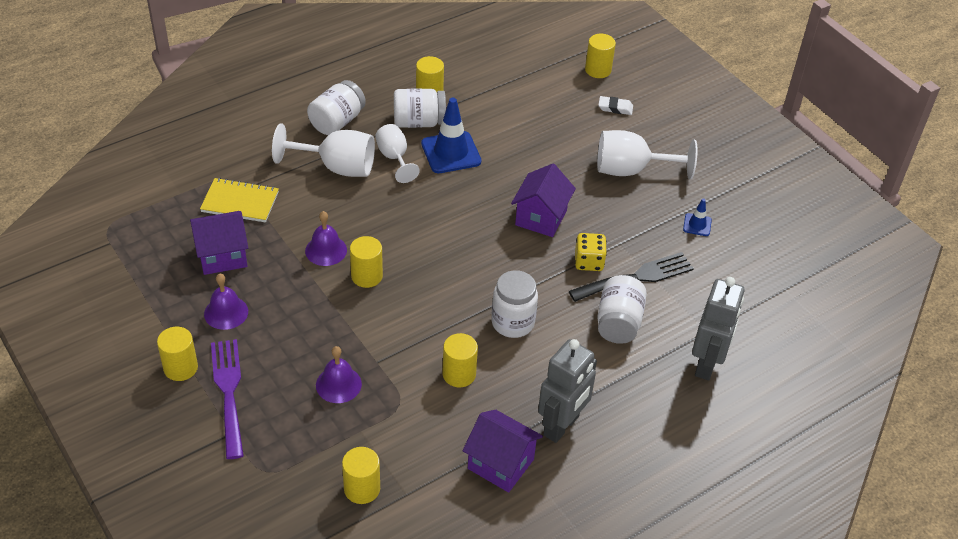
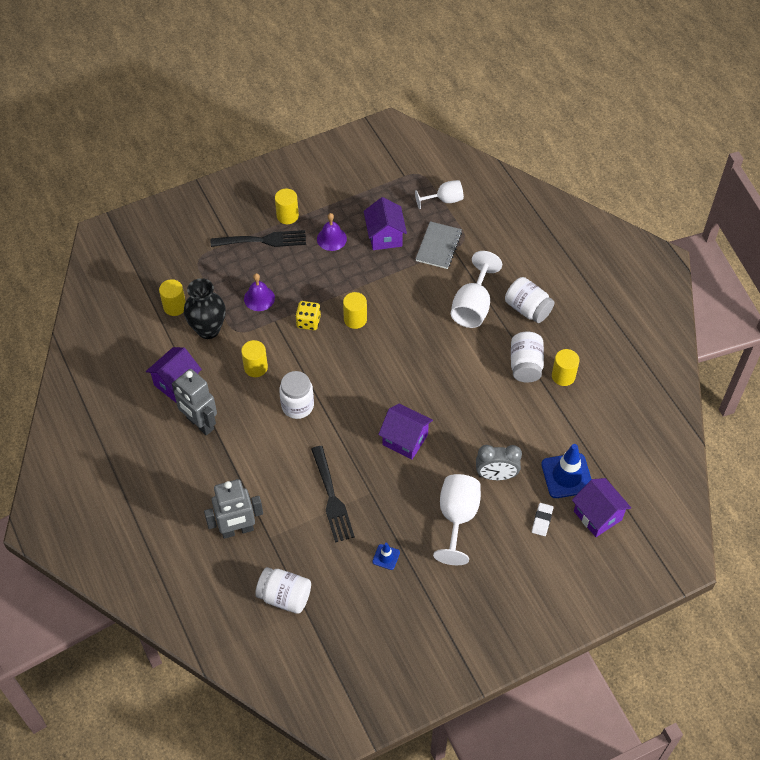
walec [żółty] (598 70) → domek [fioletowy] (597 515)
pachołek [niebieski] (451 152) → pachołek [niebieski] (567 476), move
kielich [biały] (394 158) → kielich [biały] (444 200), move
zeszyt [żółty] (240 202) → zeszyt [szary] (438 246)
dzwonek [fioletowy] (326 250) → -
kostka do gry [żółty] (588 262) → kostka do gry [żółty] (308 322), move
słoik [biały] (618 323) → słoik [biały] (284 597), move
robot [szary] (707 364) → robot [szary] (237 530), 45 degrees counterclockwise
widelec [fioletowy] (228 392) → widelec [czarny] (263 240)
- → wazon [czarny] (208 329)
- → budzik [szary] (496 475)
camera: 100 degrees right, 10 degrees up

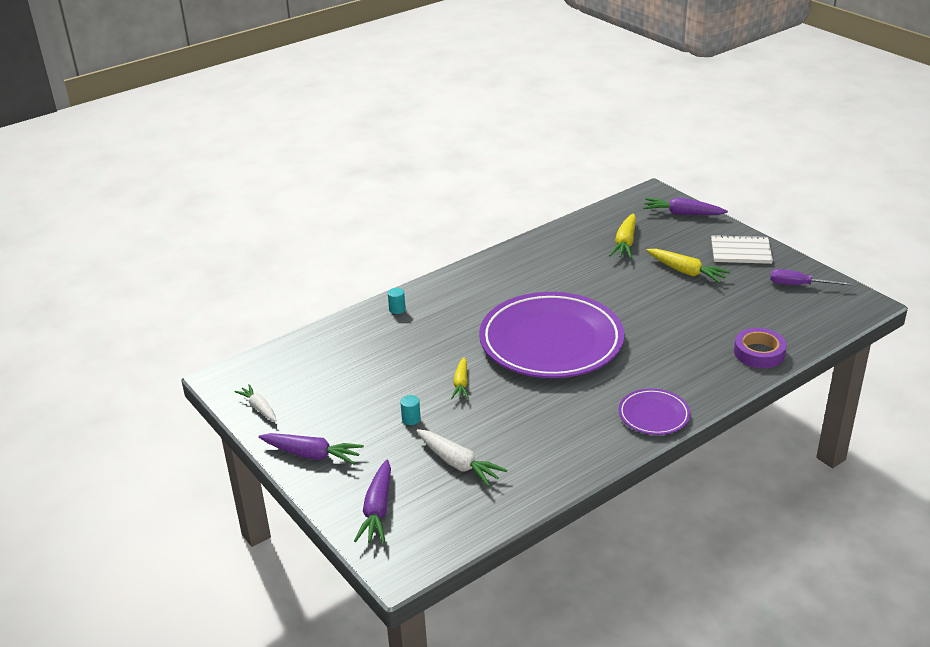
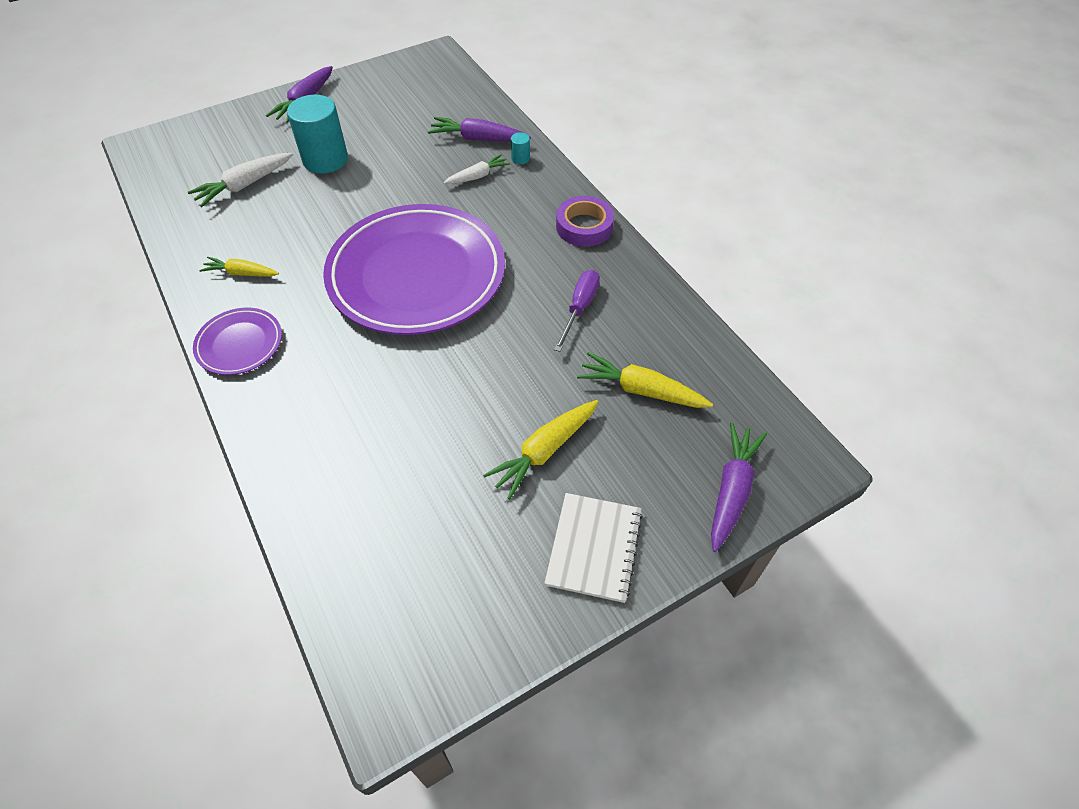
śrubokręt [fioletowy] (799 285) → śrubokręt [fioletowy] (579 308), move
taśma klejąca [fioletowy] (759 353) → taśma klejąca [fioletowy] (584 226), move
marchewka [żółty] (461 384) → marchewka [żółty] (241 273), move
marchewka [biały] (259 408) → marchewka [biały] (478 176), move
walec [turkusowy] (411 419) → walec [turkusowy] (325 159), x2.41
marchewka [fioletowy] (377 510) → marchewka [fioletowy] (478 139), move
camera: 95 degrees right, 20 degrees up

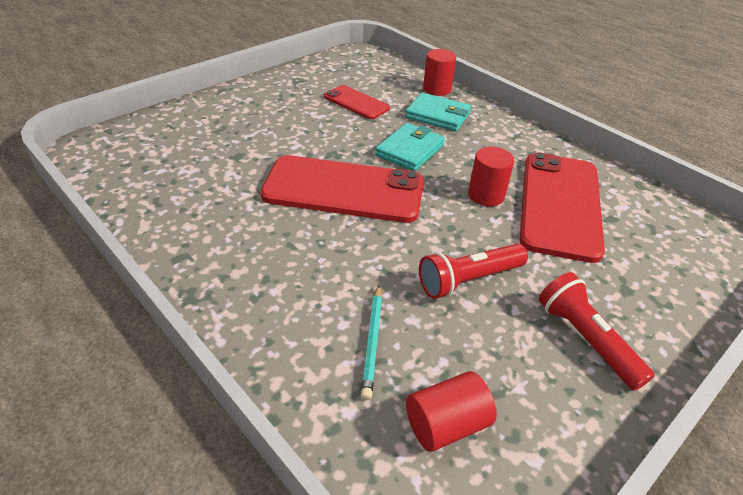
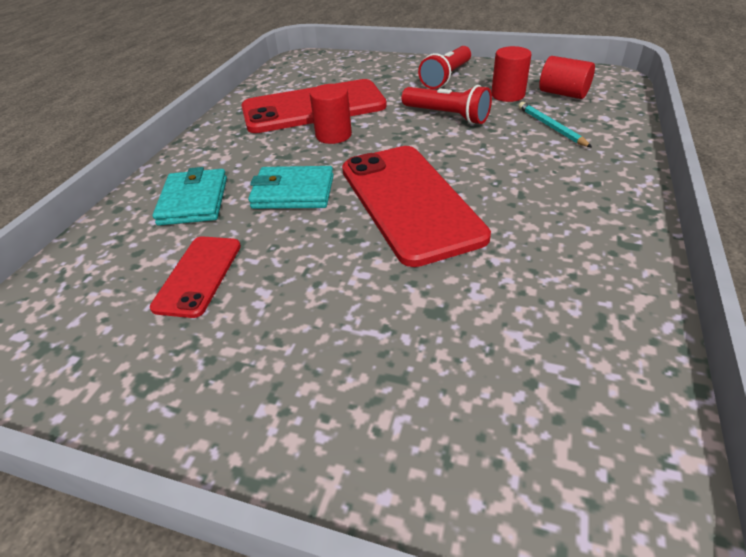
walec [czerwony] (437 89) → walec [czerwony] (508 95), move
ołówek [turkusowy] (372 342) → ołówek [turkusowy] (551 127), 90 degrees counterclockwise
camera: 115 degrees left, 0 degrees up

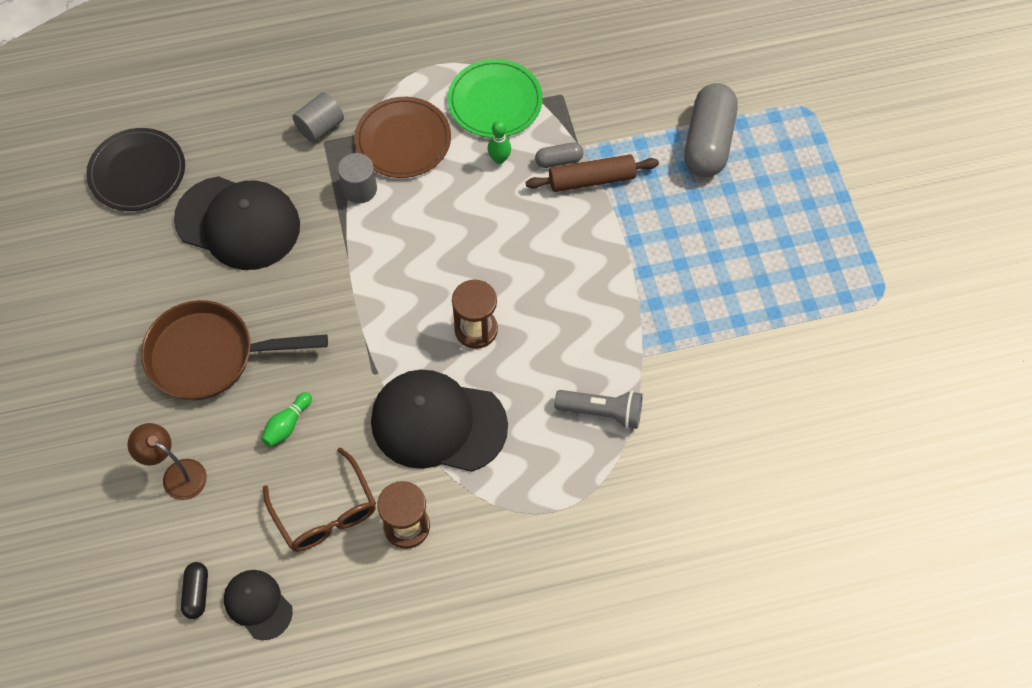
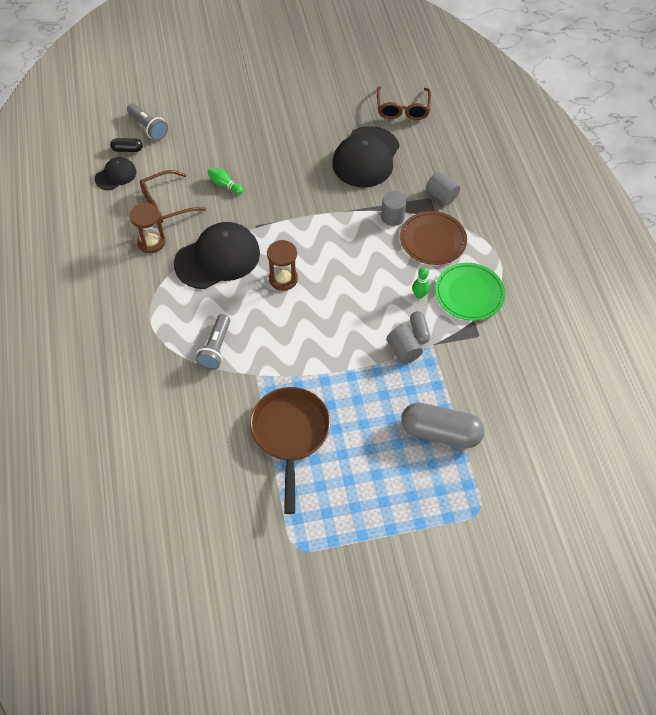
talerz [czarny] (137 172) → okulary [brązowy] (402 109)
wałek do ciasta [brązowy] (591 179) → walec [szary] (403 351)
patelnia [brązowy] (209 356) → patelnia [brązowy] (290 434), move
czapka [czarny] (438 423) → czapka [czarny] (217 258), 45 degrees clockwise
lampka [brązowy] (177 474) → -
- → latarka [szary] (148 127)
camera: 90 degrees right, 5 degrees down

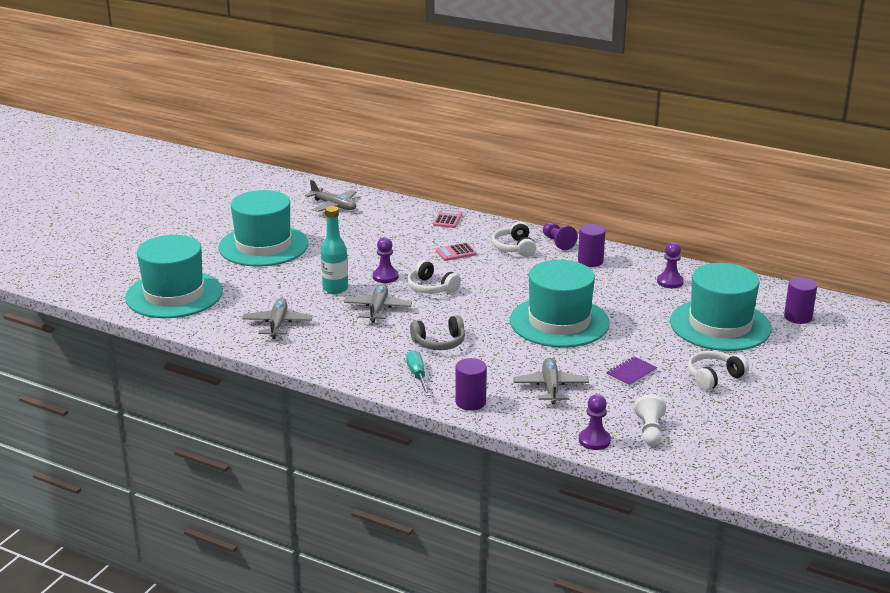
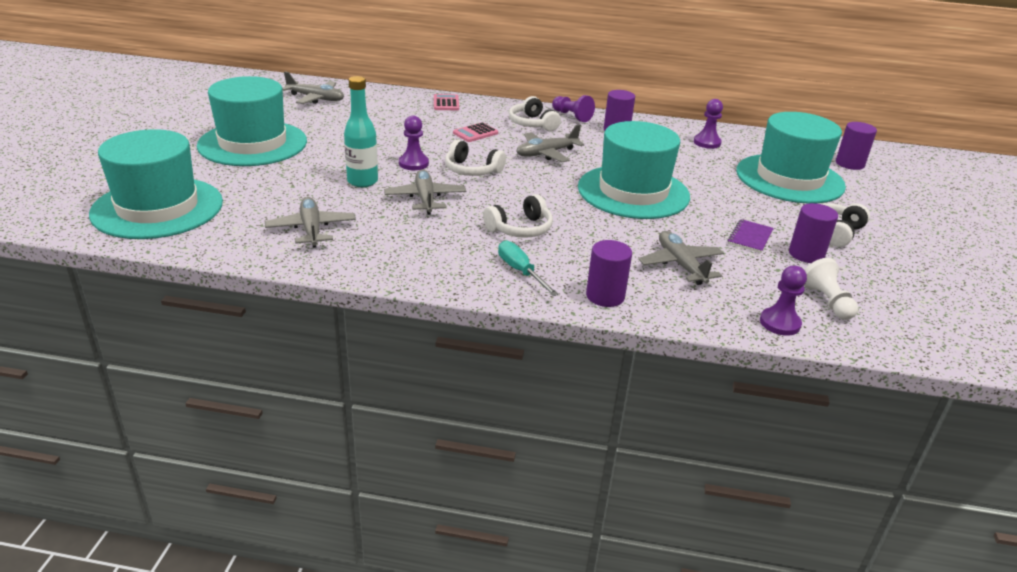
słuchawki [szary] (439 342) → słuchawki [biały] (520 229)
- → samolot [szary] (546 153)
- → walec [fioletowy] (806 254)
camera: 20 degrees left, 5 degrees up

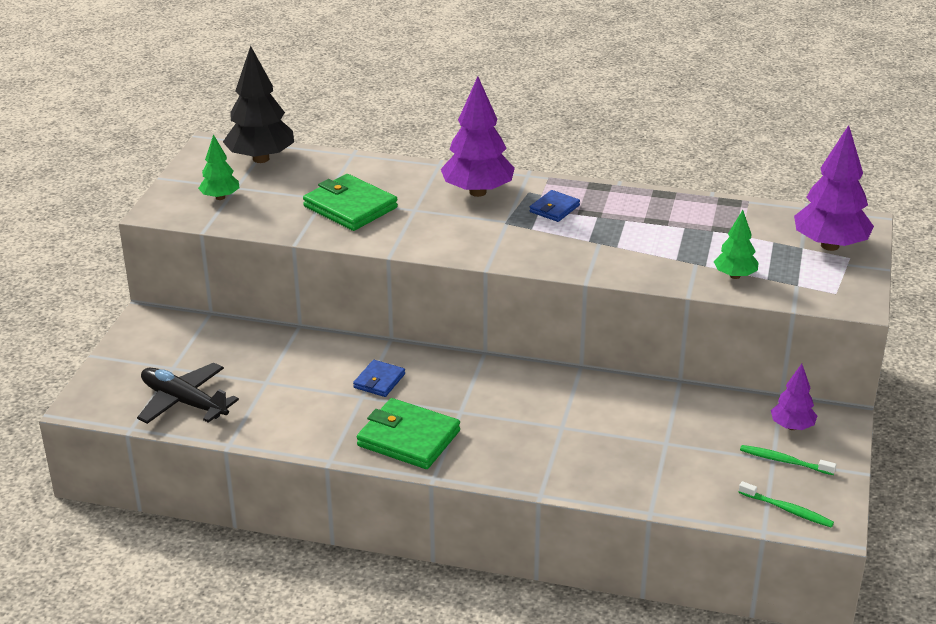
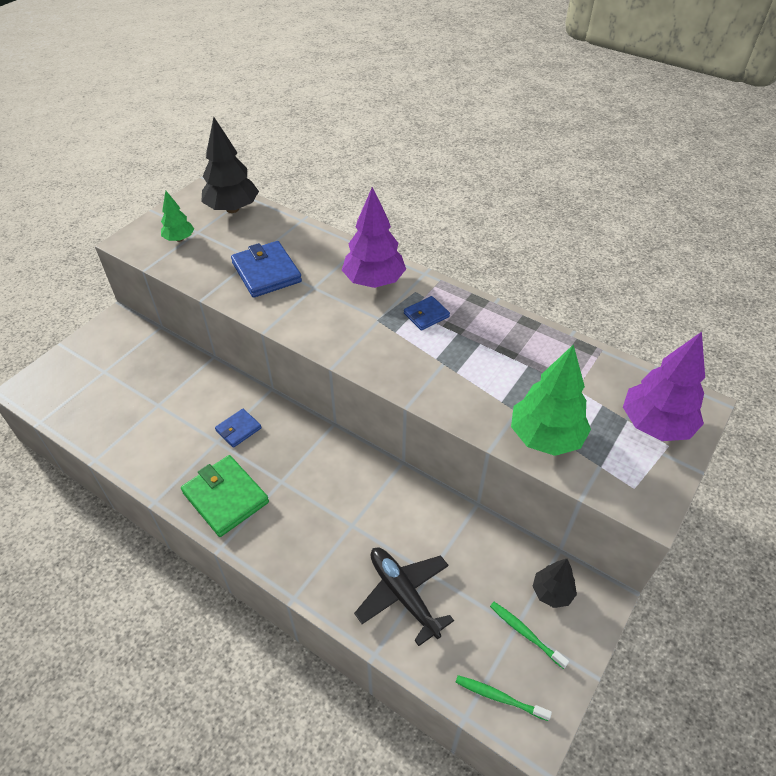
portfel [zielony] (350 207) → portfel [niebieski] (266 272)
drzewko [zielony] (735 276) → drzewko [zielony] (545 437), x1.80
samolot [czarny] (184 402) → samolot [czarny] (403 595), move
drzewko [fioletowy] (792 427) → drzewko [czarny] (552 592)
szczoteczka do zębów [zielony] (787 509) → szczoteczka do zębów [zielony] (499 697), 150 degrees clockwise
camera: 20 degrees right, 15 degrees up

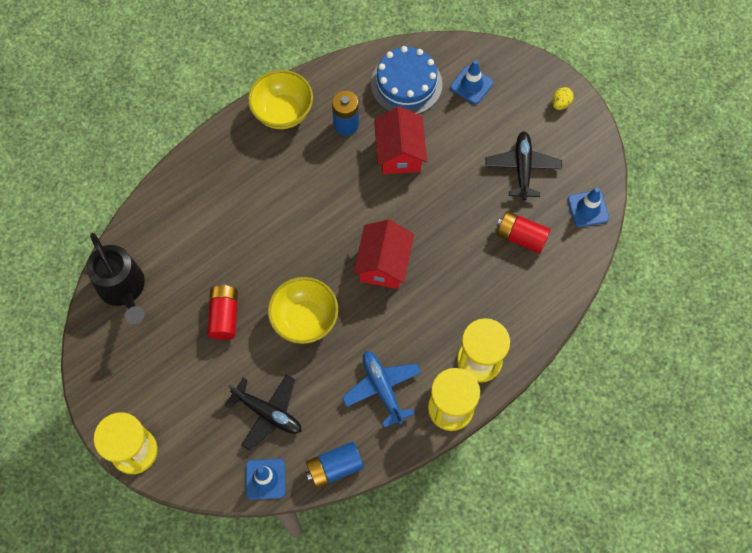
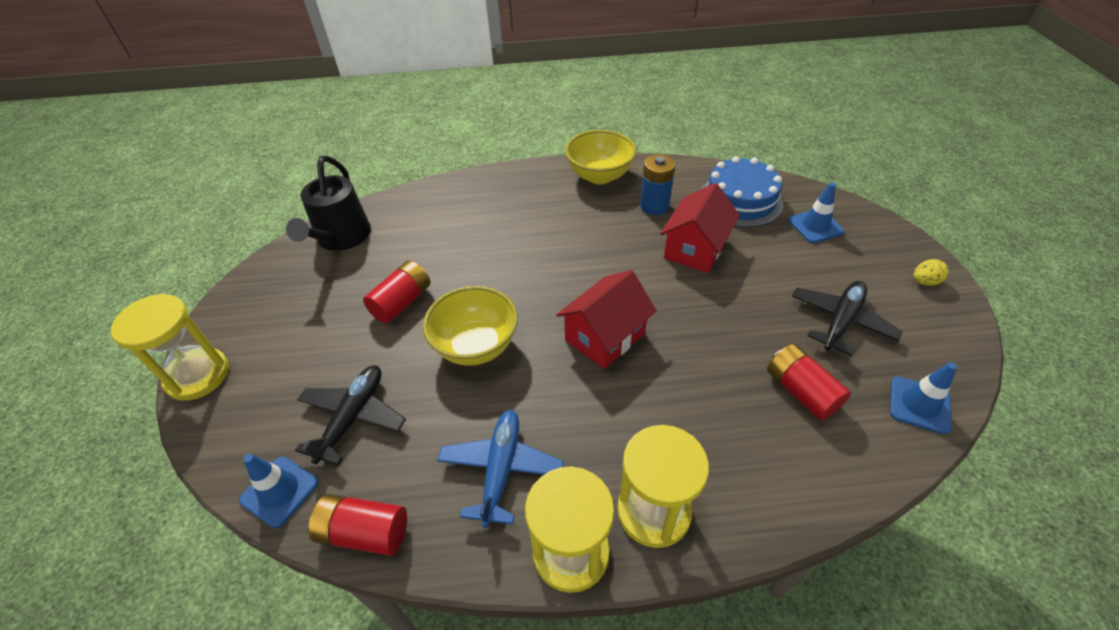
samolot [czarny] (267 413) → samolot [czarny] (353 417), 135 degrees counterclockwise
bateria [niebieski] (334 467) → bateria [czerwony] (364 532)
camera: 35 degrees right, 20 degrees down

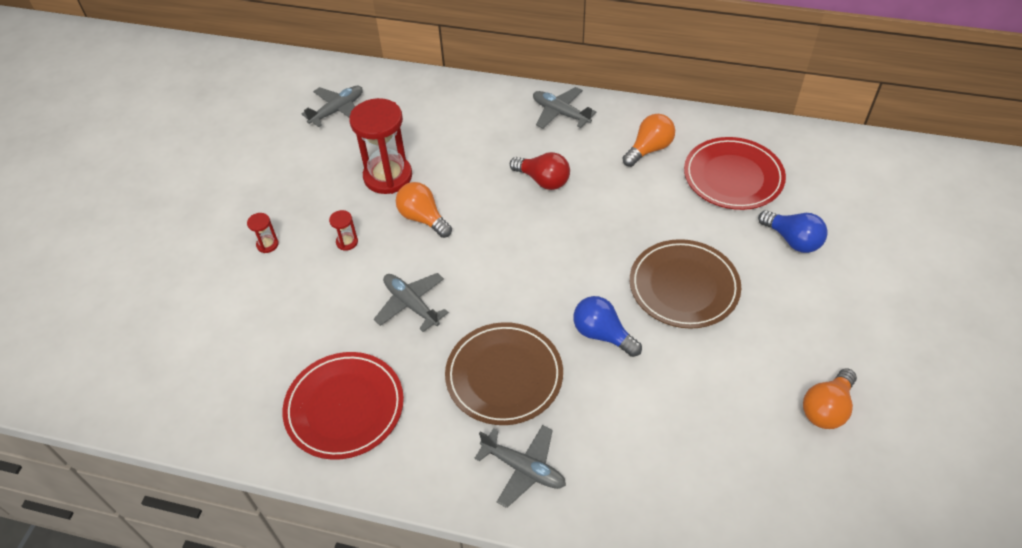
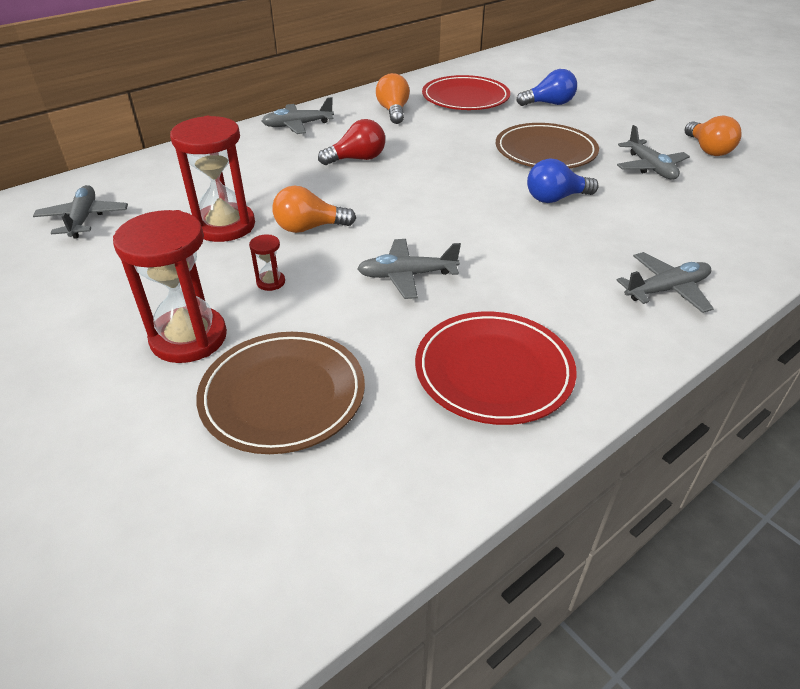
klepsydra [czerwony] (267 244) → klepsydra [czerwony] (189 338), x2.37
talerz [brązowy] (504 376) → talerz [brązowy] (283 395), move
- → samolot [szary] (650 167)
camera: 55 degrees left, 10 degrees down

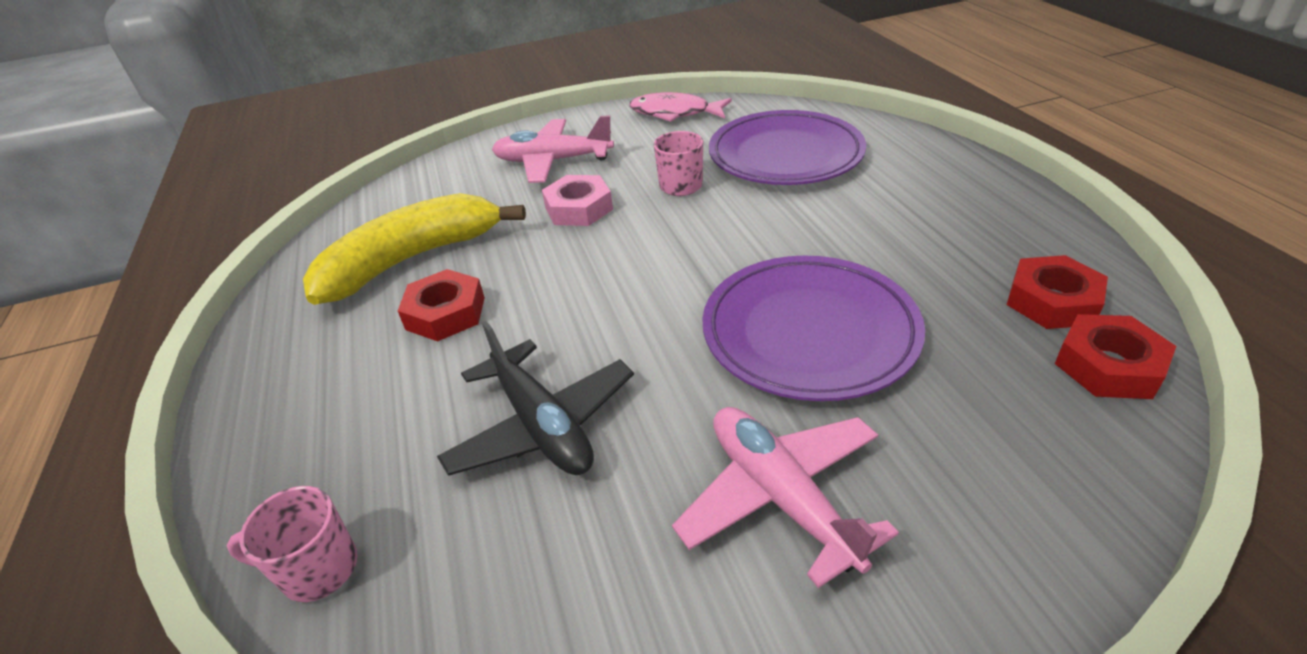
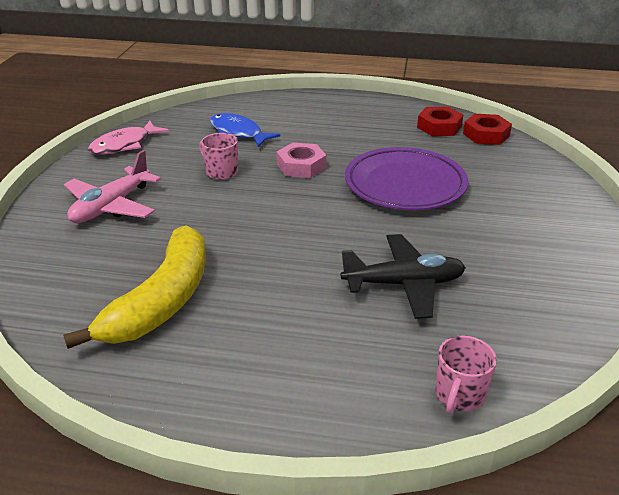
talerz [fioletowy] (785 155) → ryba [niebieski] (238 133)
nakrętka [różowy] (579 208) → nakrętka [różowy] (301 166), move
banan [żółty] (412 260) → banan [żółty] (162 300), 150 degrees counterclockwise
nakrętka [czerwony] (445 313) → -
samolot [różowy] (781 497) → -
camera: 65 degrees left, 5 degrees down

